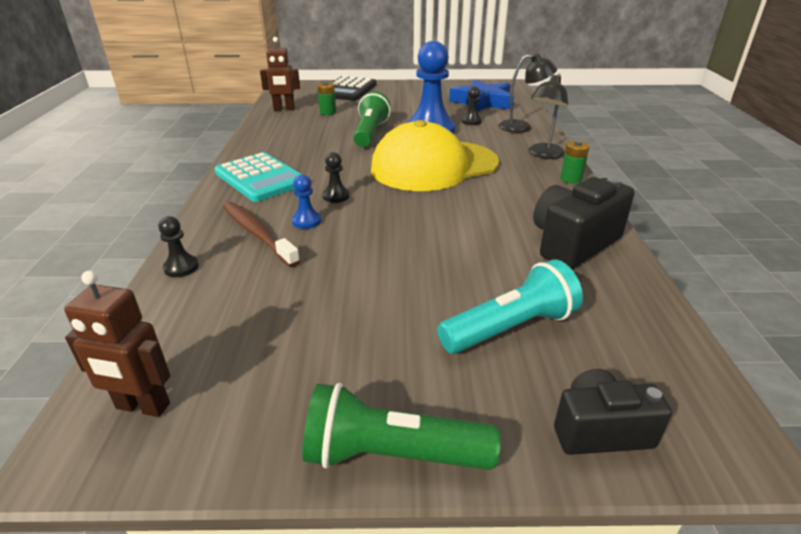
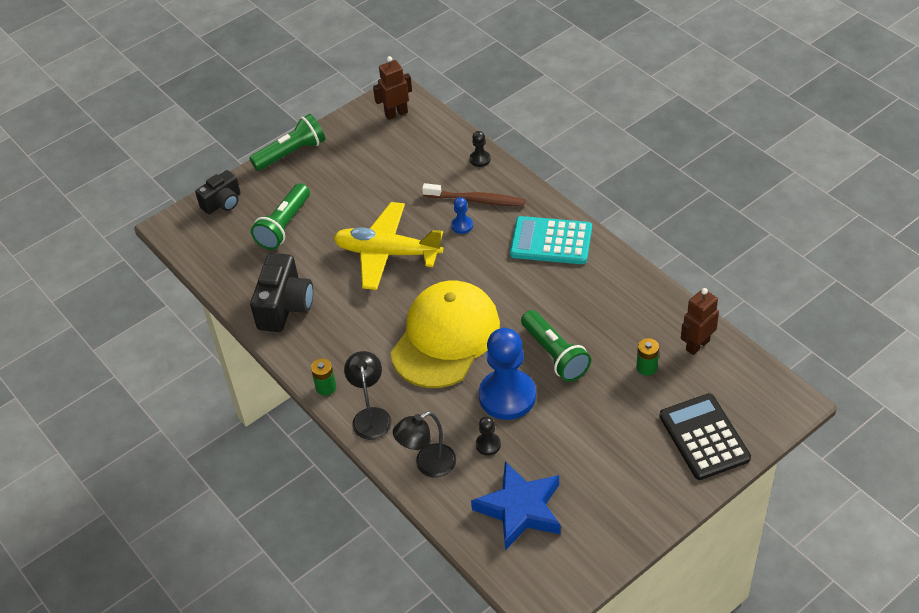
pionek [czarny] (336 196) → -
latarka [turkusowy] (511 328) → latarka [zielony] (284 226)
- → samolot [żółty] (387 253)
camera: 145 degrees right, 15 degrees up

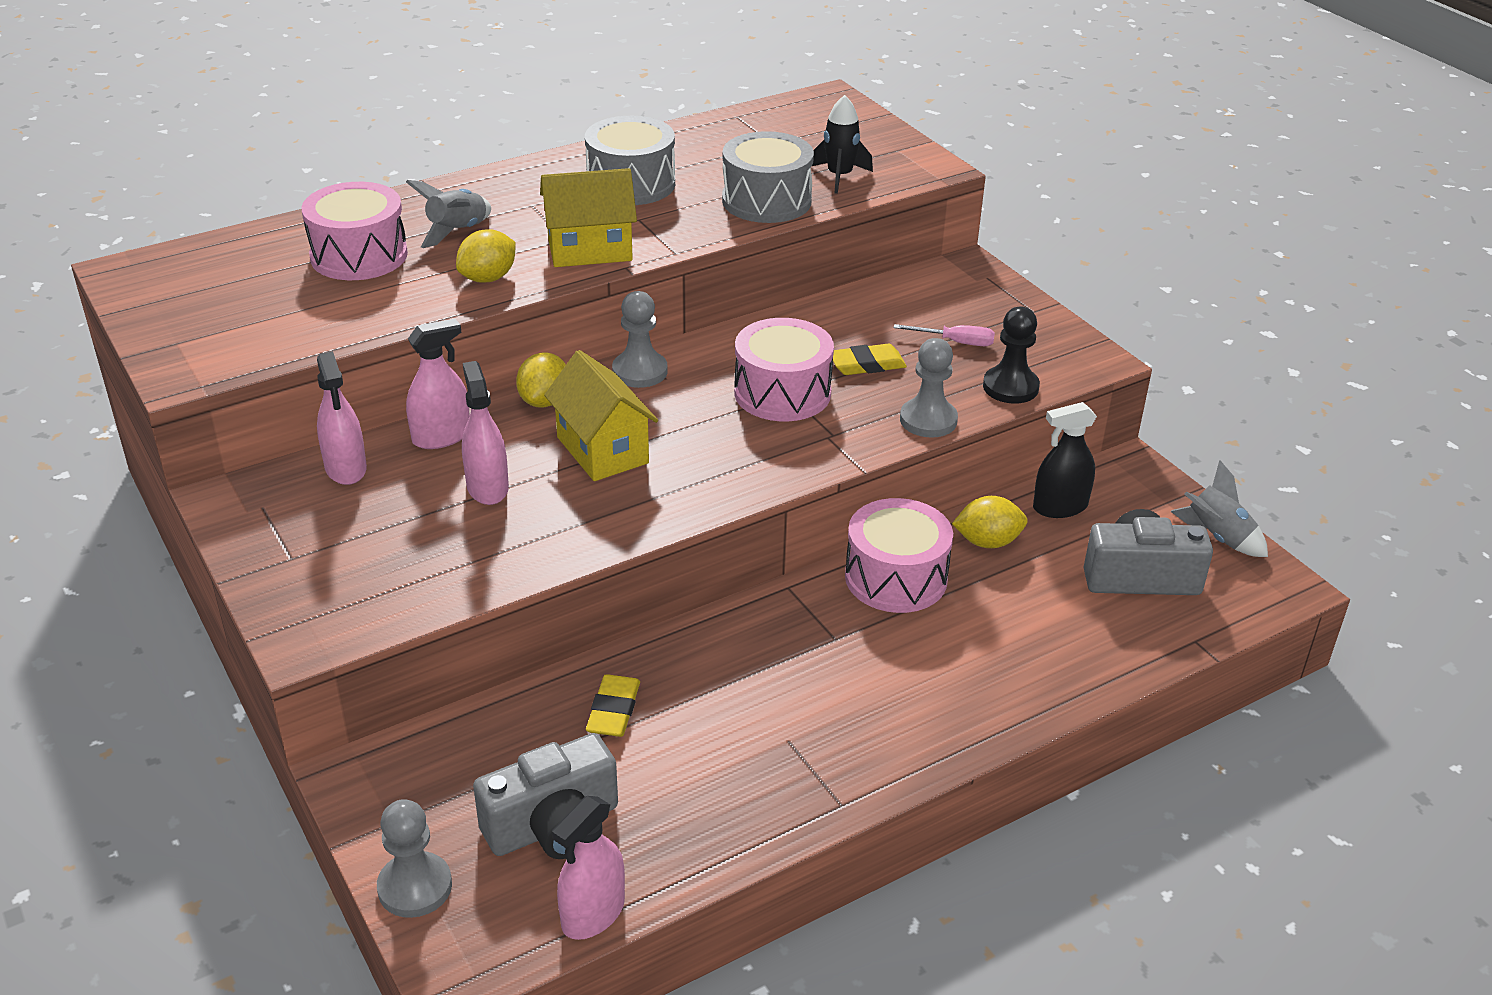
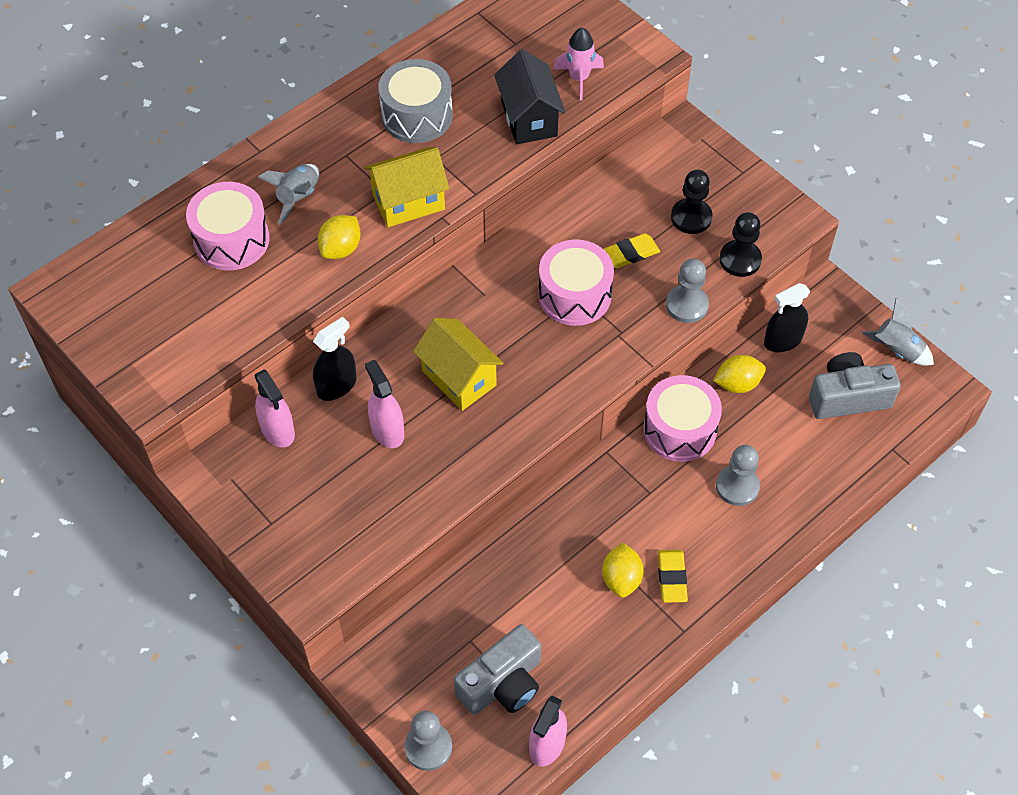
rakieta [czarny] (839 176) → rakieta [różowy] (579 78)
bęben [szary] (766 201) → domek [czarny] (529 118)
pionek [szary] (640 371) → pionek [szary] (737 486), move
spryskiwacz [różowy] (441 437) → spryskiwacz [czarny] (336 386)
śrubokręt [różowy] (956 342) → pionek [czarny] (691 217)
cytryna [żółty] (544 401) → cytryna [żółty] (621 579), move
gumka do mazania [żółty] (613 710) → gumka do mazania [żółty] (672 578), move
camera: 10 degrees left, 20 degrees up

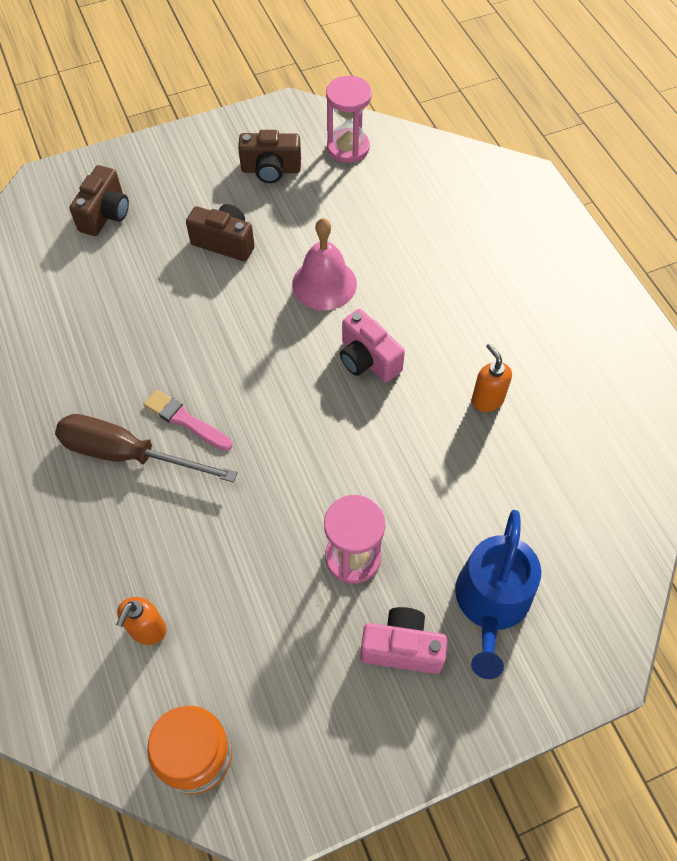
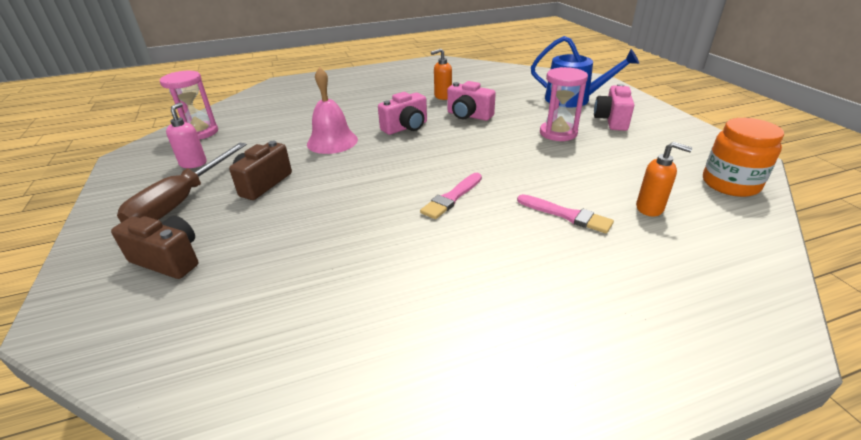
aparat fotograficzny [brązowy] (271 170) → dozownik mydła [różowy] (193 163)
śrubokręt [brązowy] (127 454) → śrubokręt [brązowy] (182 201), move
- → aparat fotograficzny [różowy] (468 116)
- → pędzel [różowy] (566 215)
camera: 85 degrees left, 25 degrees down

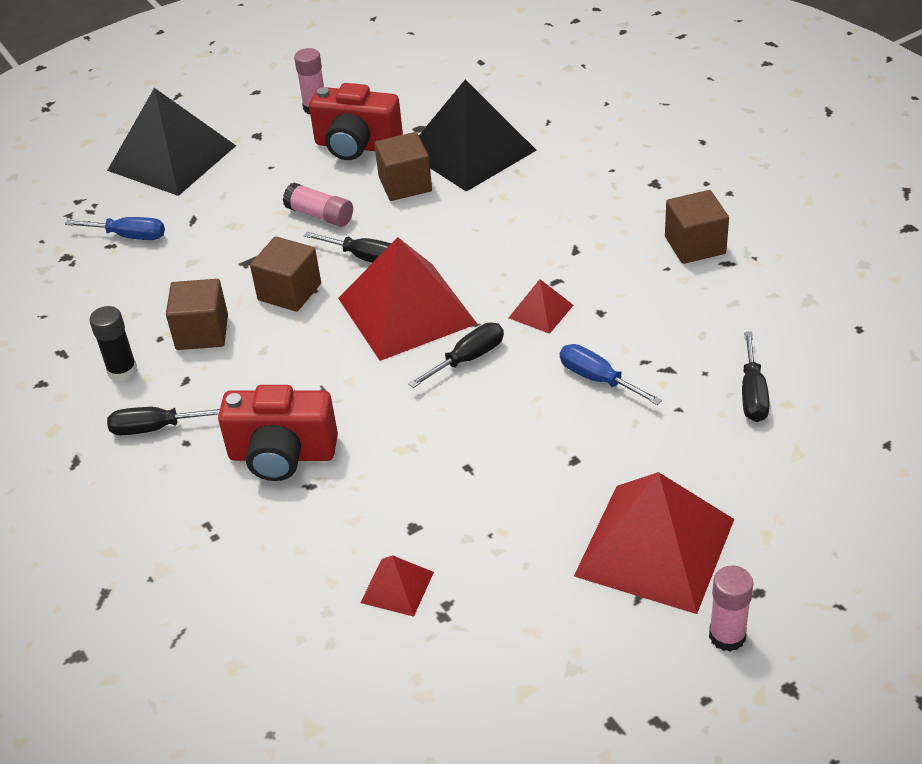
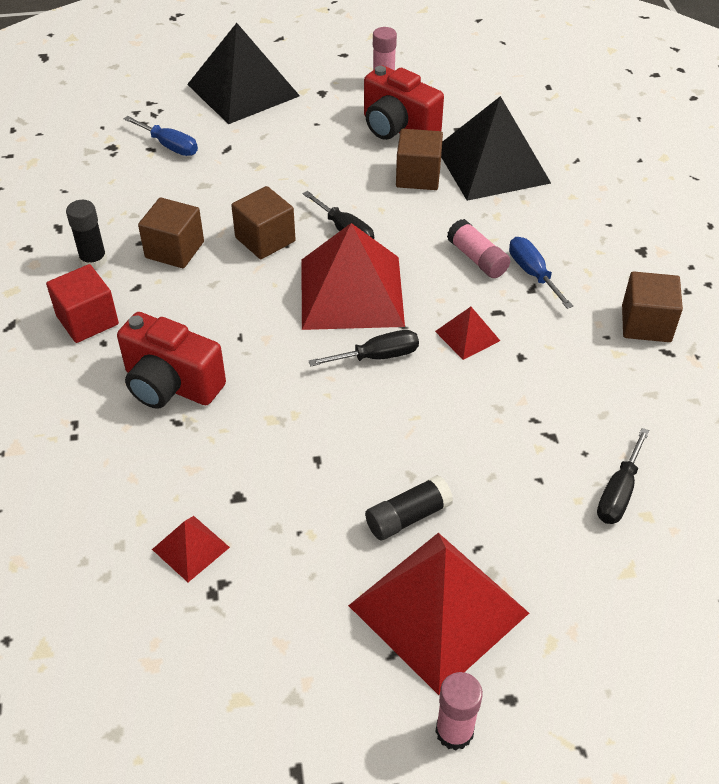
klej w sztyfcie [różowy] (320 215) → klej w sztyfcie [różowy] (477 259), move
śrubokręt [niebieski] (598 379) → śrubokręt [niebieski] (532 273), move
śrubokręt [czarny] (155 428) → sześcian [czerwony] (87 320)
- → klej w sztyfcie [czarny] (408 517)
camera: 20 degrees right, 5 degrees up

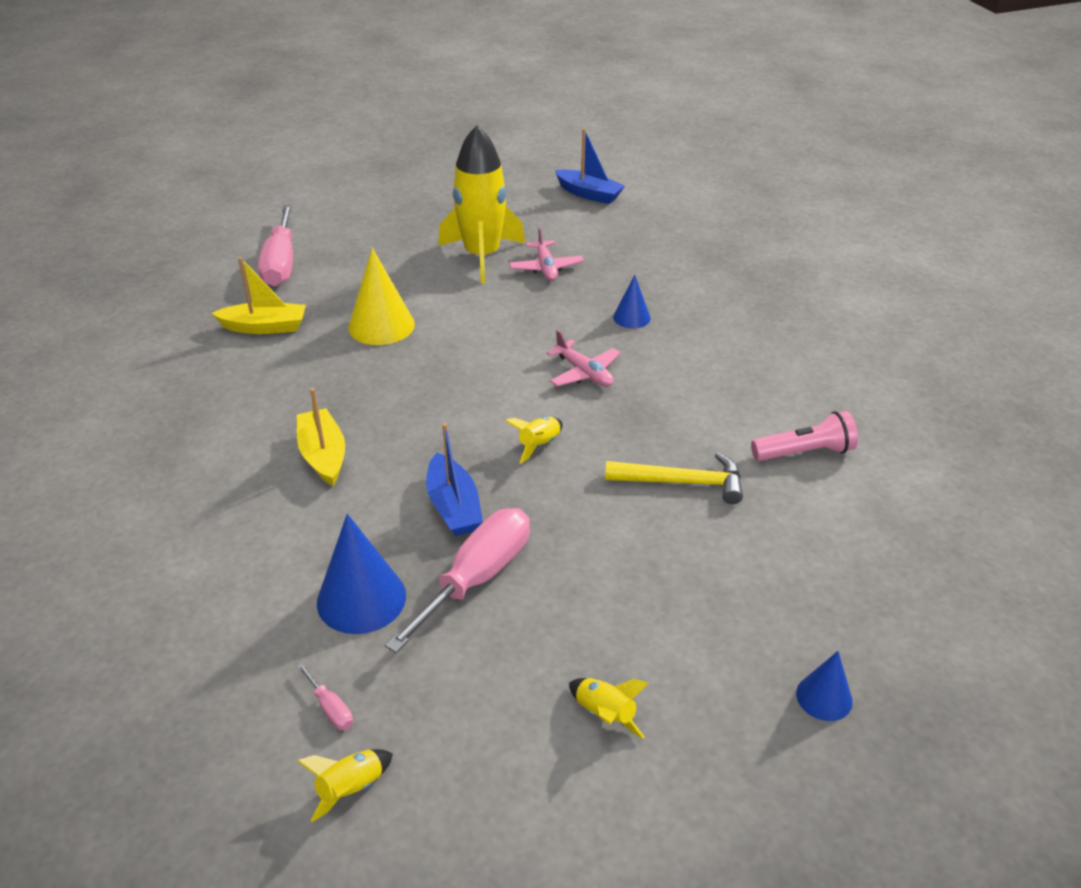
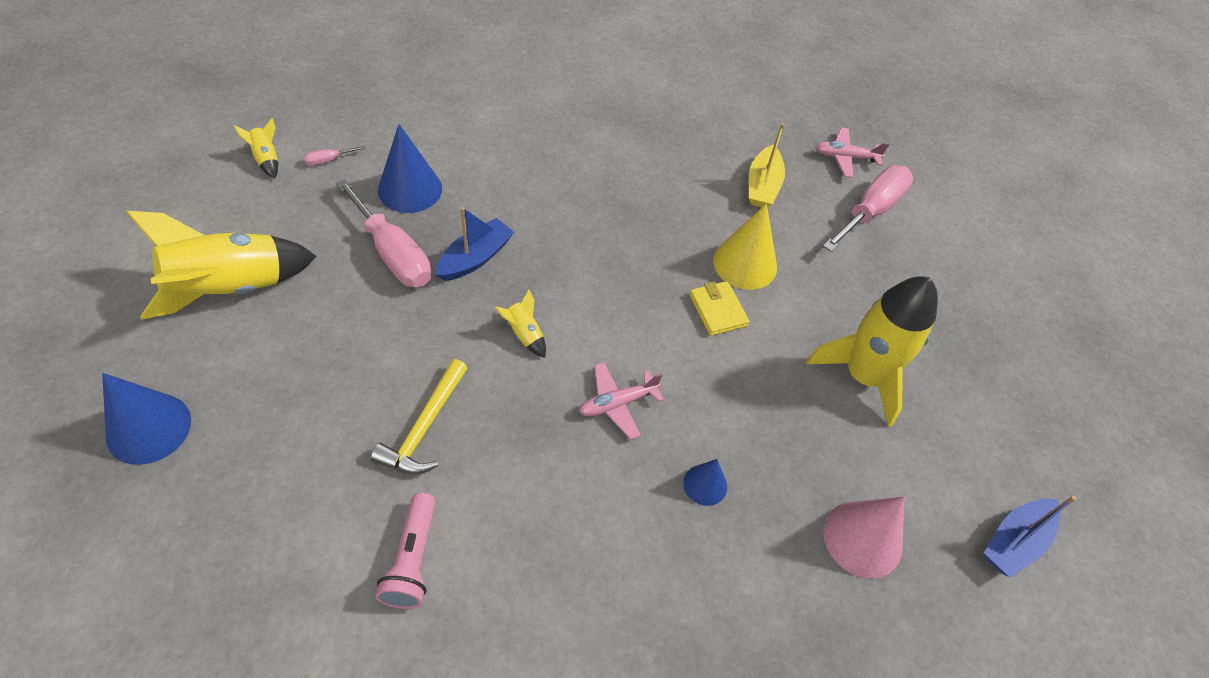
śrubokręt [różowy] (281 263) → śrubokręt [różowy] (871 211), 120 degrees clockwise
samolot [różowy] (546 268) → samolot [różowy] (845 157), move
łódka [żółty] (323 455) → -
łódka [niebieski] (453 506) → łódka [niebieski] (475 258), 135 degrees clockwise
stożek [niebieski] (824 697) → stożek [niebieski] (148 428), x1.75
rakieta [żółty] (604 715) → rakieta [żółty] (230 289), x2.46
- → portfel [żółty] (718 310)
- → stożek [różowy] (862 539)
camera: 100 degrees right, 15 degrees up

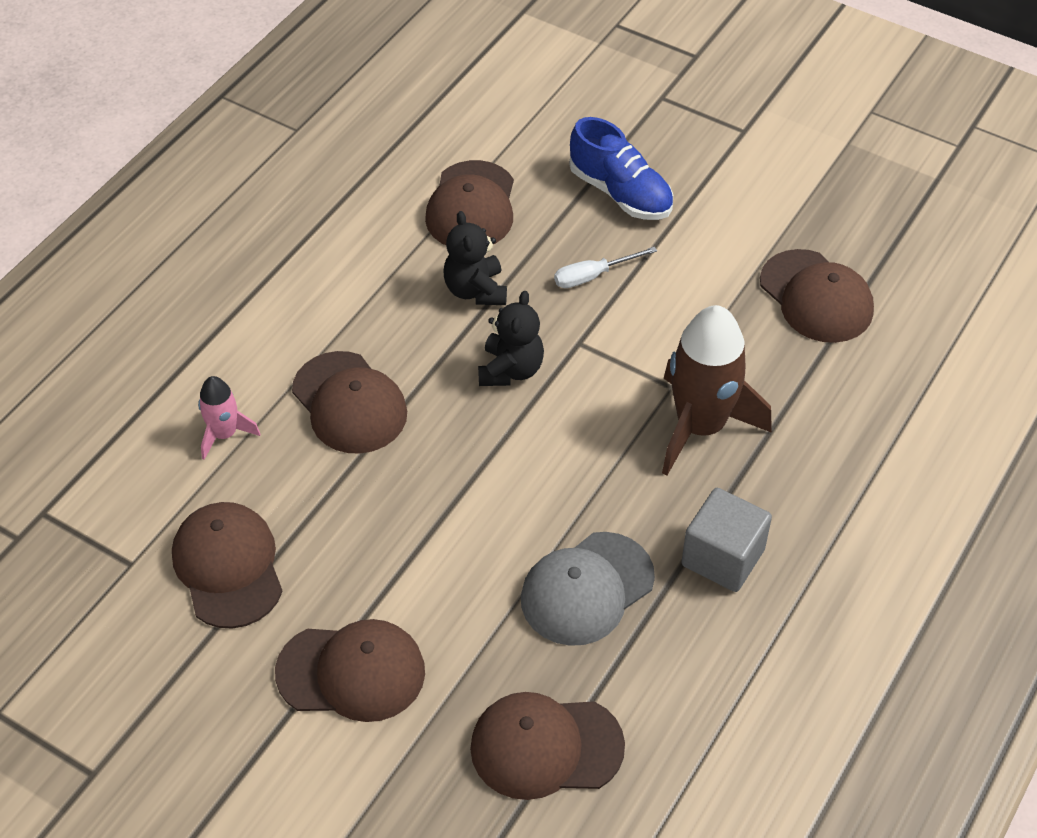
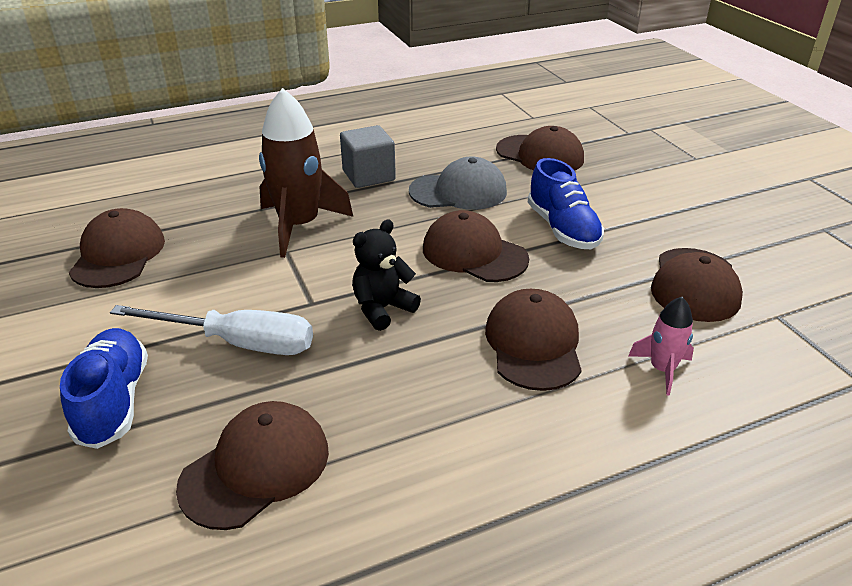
miś [czarny] (475 290) → -
śrubokręt [biały] (593 276) → śrubokręt [biały] (237 343), x1.83
czapka [brązowy] (351 672) → czapka [brązowy] (474 253), move
- → but [niebieski] (562 229)
camera: 145 degrees left, 15 degrees down

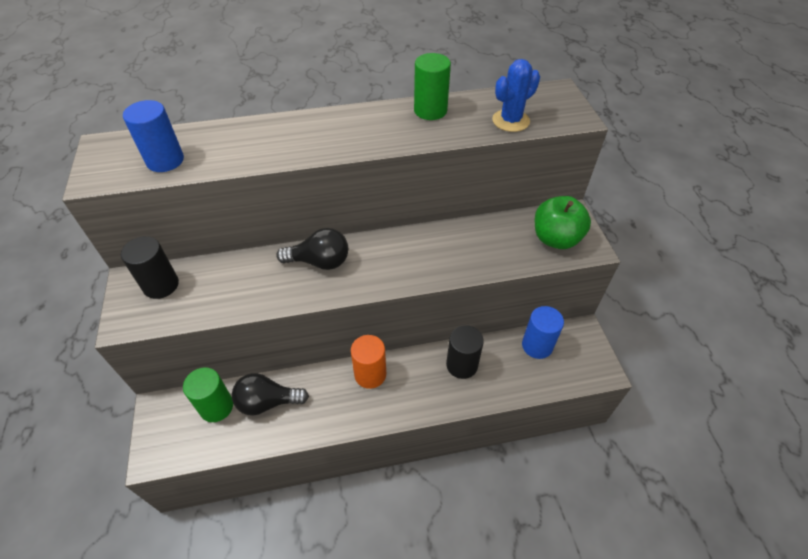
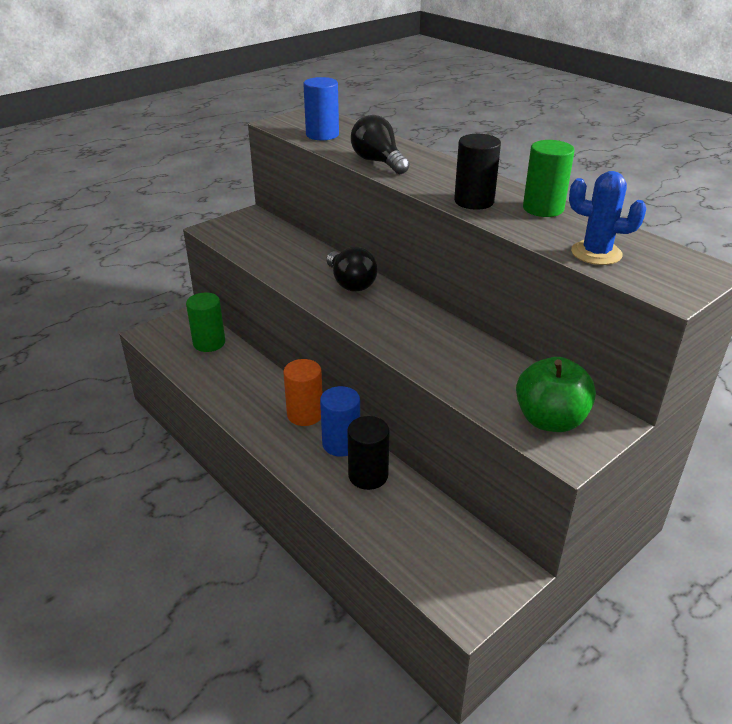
walec [czarny] (161 285) → walec [czarny] (474 201), move
walec [niebieski] (537 346) → walec [niebieski] (341 444), move
żarówka [czarny] (267 402) → żarówka [czarny] (378 162), move
camera: 60 degrees right, 15 degrees down

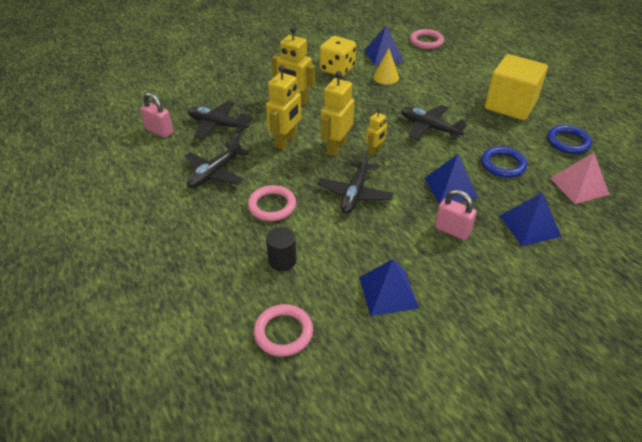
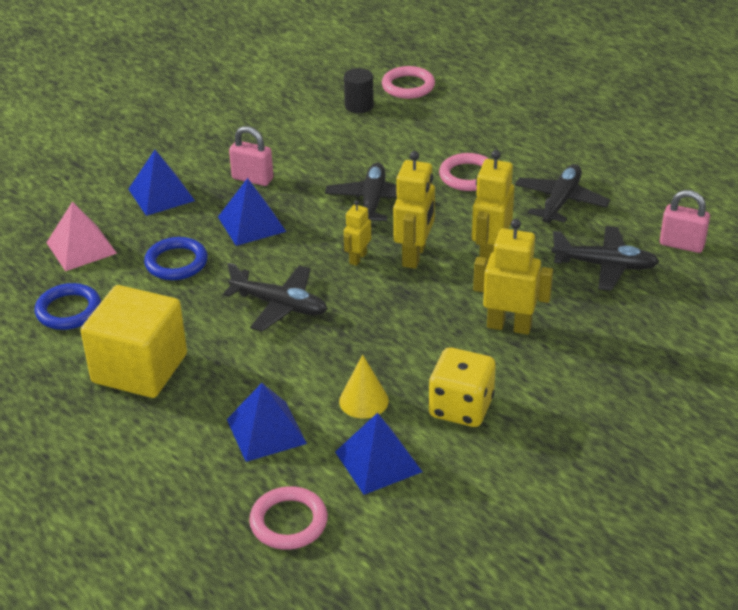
walec [czarny] (282 260) → walec [czarny] (359 106), move
piramida [niebieski] (388 292) → piramida [niebieski] (266 431), move
camera: 170 degrees right, 5 degrees down

